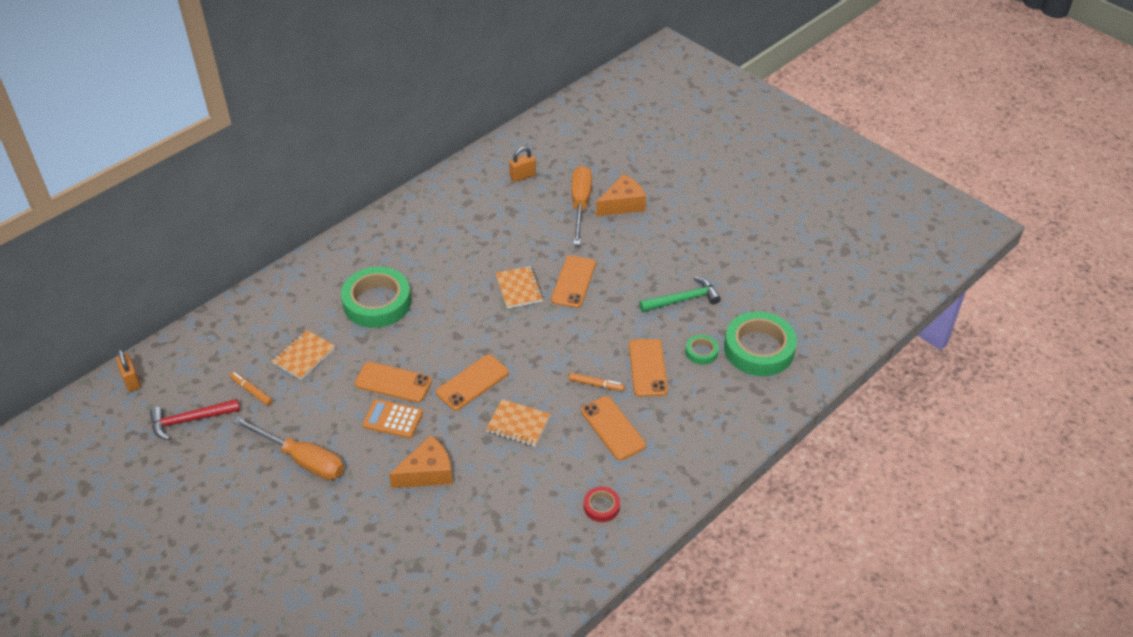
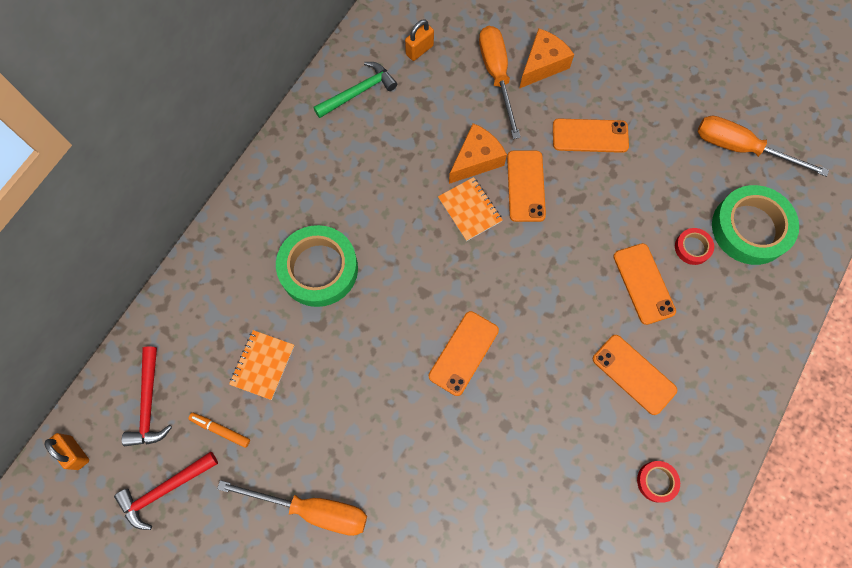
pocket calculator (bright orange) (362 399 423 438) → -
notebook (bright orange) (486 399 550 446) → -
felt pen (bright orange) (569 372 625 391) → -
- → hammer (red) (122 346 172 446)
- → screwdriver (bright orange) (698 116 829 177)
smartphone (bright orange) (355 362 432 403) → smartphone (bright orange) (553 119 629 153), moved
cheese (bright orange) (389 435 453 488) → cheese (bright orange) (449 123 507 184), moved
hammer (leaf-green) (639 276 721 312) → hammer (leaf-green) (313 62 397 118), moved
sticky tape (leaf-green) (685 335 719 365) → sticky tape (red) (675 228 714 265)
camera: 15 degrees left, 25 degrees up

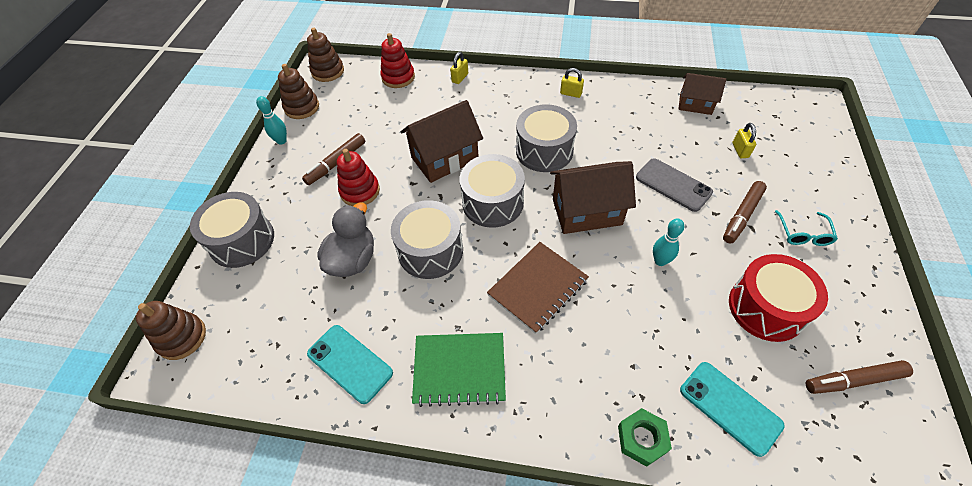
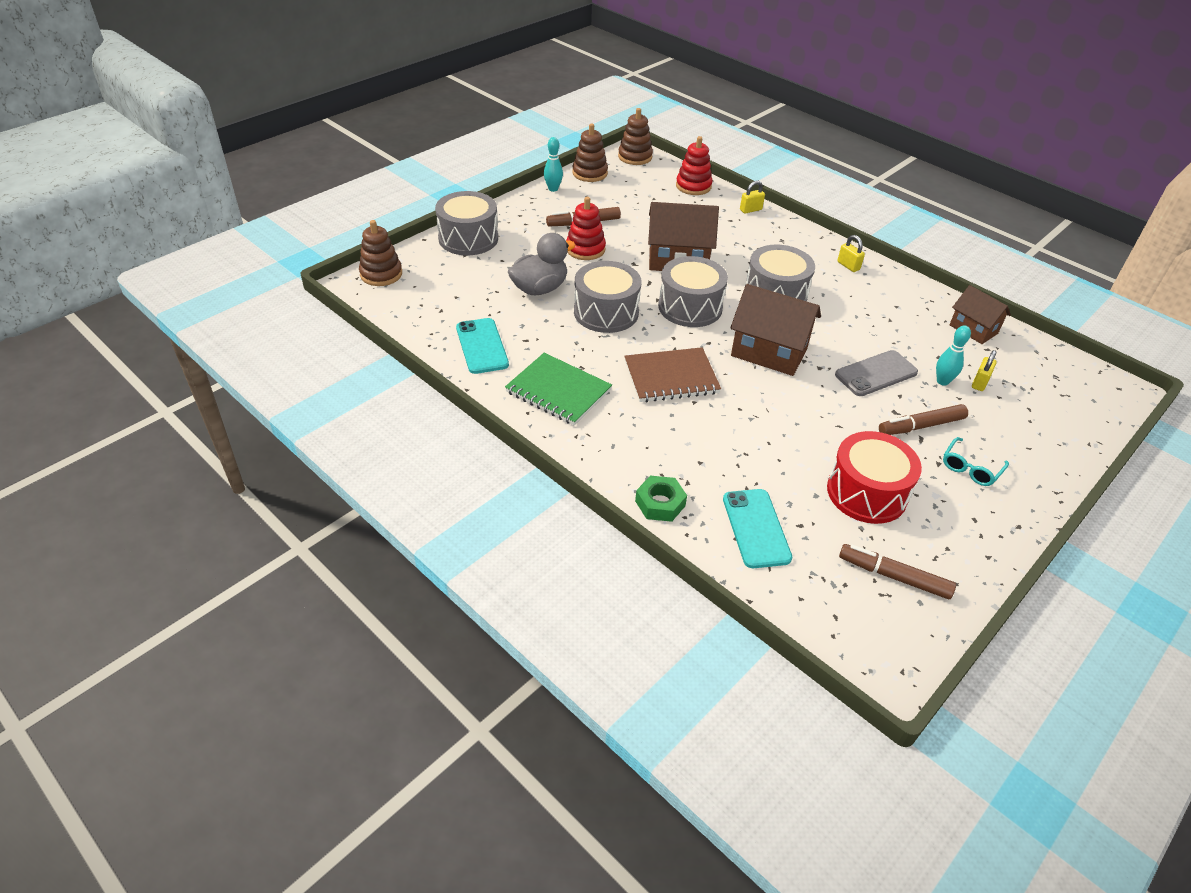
skittle (teal) (653 218 684 266) → skittle (teal) (936 325 971 386), moved
smartphone (ash-grey) (636 158 713 212) → smartphone (ash-grey) (835 350 918 396), 75 degrees clockwise
camera: 30 degrees right, 10 degrees down

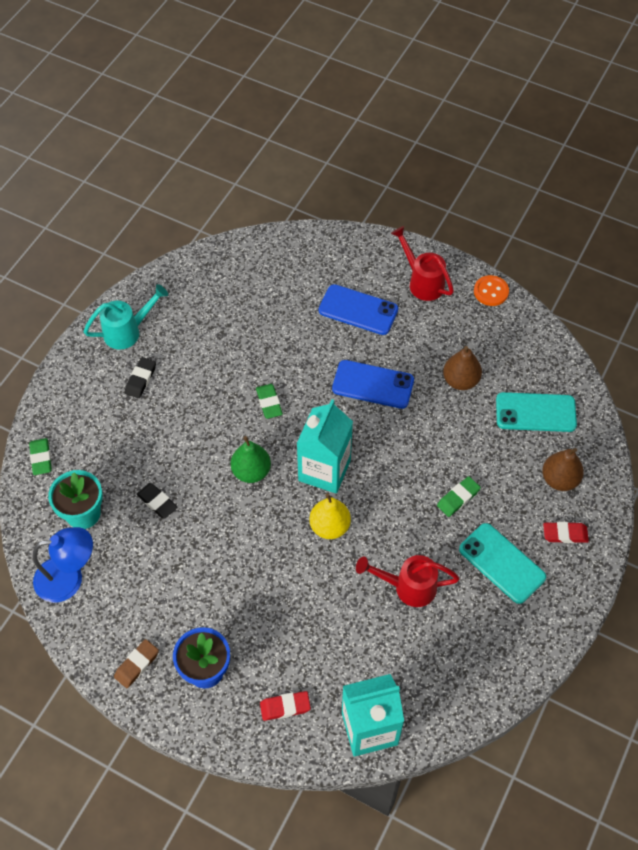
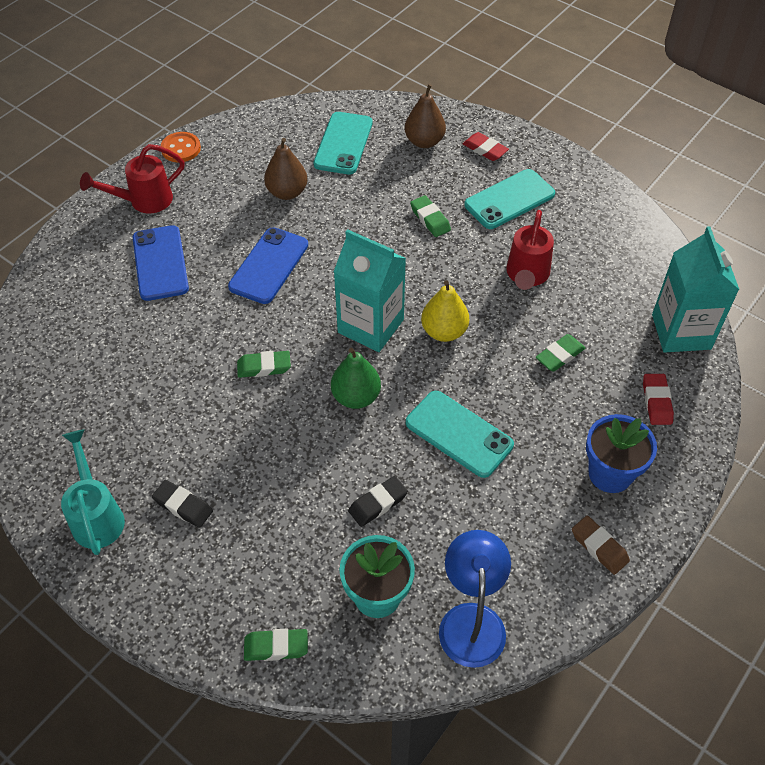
- → smartphone (teal) (406 391 514 478)
- → pencil eraser (leaf-green) (536 334 585 371)
smartphone (blue) (319 284 398 335) → smartphone (blue) (133 225 189 301), 45 degrees counterclockwise
pencil eraser (red) (543 522 589 543) → pencil eraser (red) (463 132 509 161), 60 degrees counterclockwise
camera: 80 degrees left, 5 degrees down

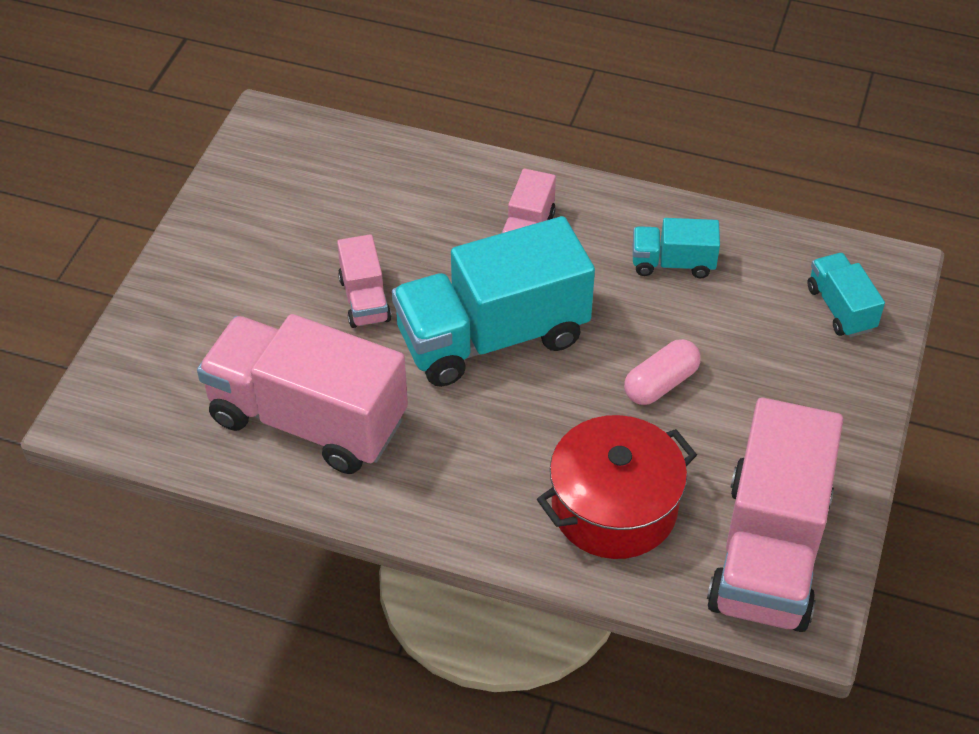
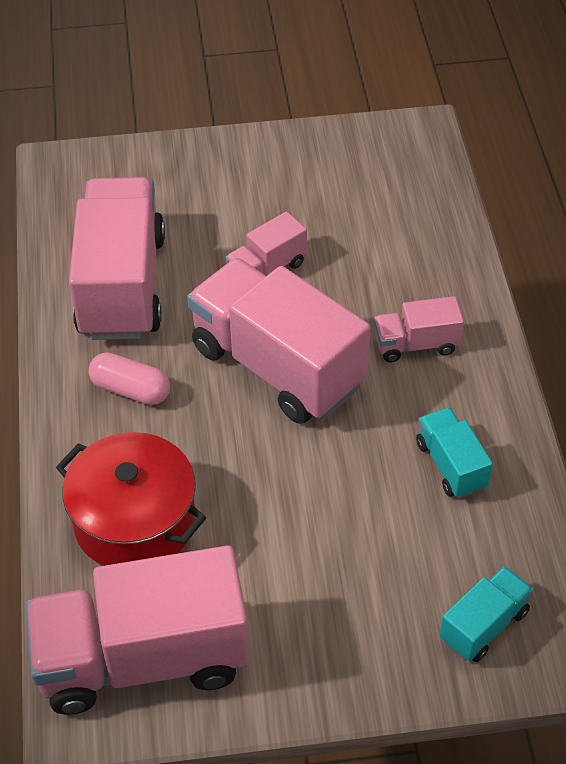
pill (rosy) (624 339 701 405) → pill (rosy) (89 352 170 405), moved
toy truck (teal) (392 216 595 387) → toy truck (rosy) (187 258 370 424)
camera: 65 degrees right, 0 degrees up

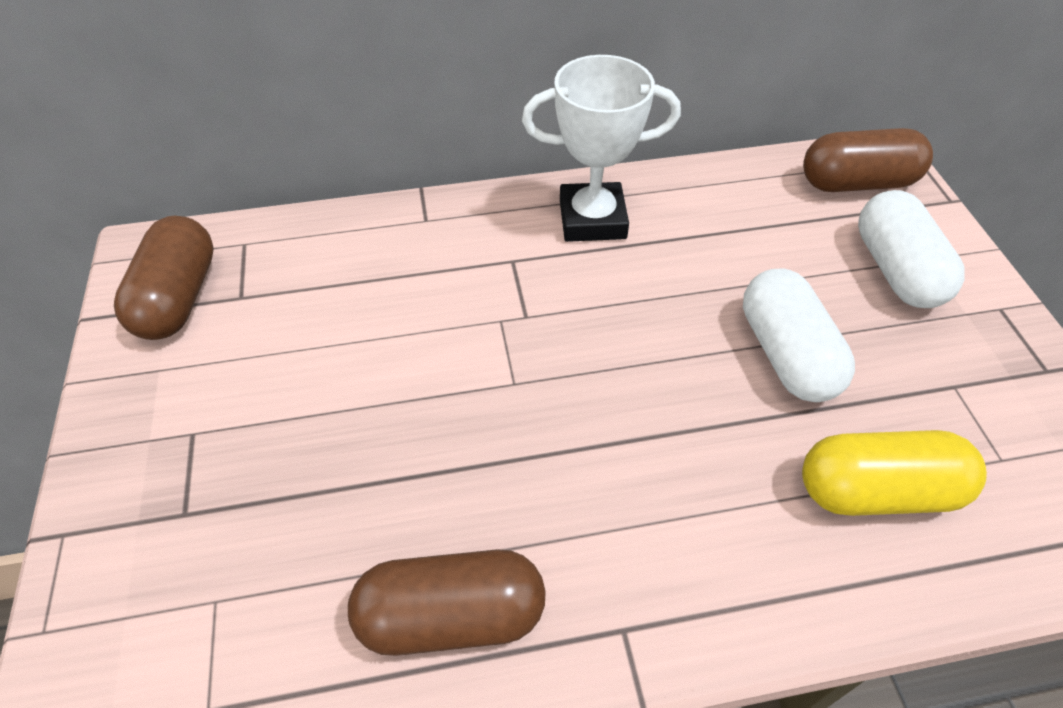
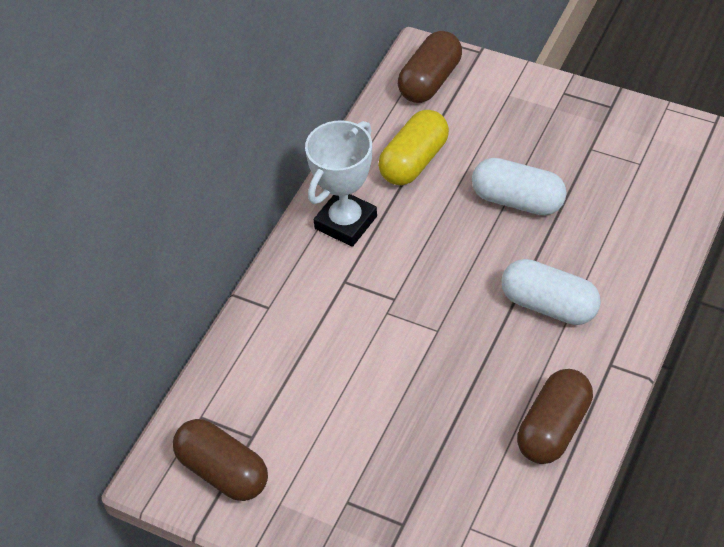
pill (bright yellow) (802 430 987 516) → pill (bright yellow) (378 110 449 185), moved
pill (pure white) (858 190 965 308) → pill (pure white) (502 259 601 325), moved
camera: 50 degrees left, 0 degrees up

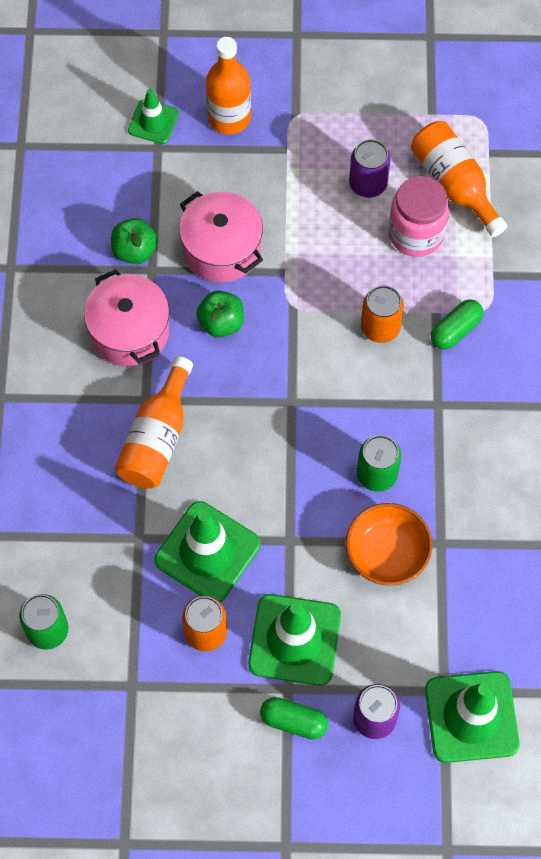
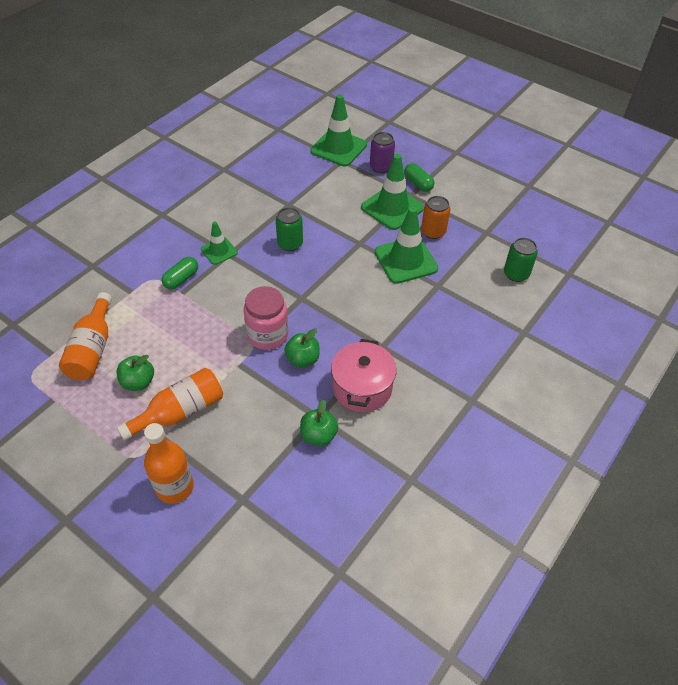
cooking pot (rosy) (179 191 263 283) → -
deep dish (bright orange) (346 503 432 586) → -
can (bright orange) (361 285 404 343) → -
bottle (bright orange) (115 356 193 489) → bottle (bright orange) (117 368 223 441), moved
safety cone (leaf-green) (128 89 179 144) → safety cone (leaf-green) (201 221 238 265), moved
jam jar (rosy) (389 176 449 257) → jam jar (rosy) (244 286 288 350), moved
can (royal purple) (349 139 391 198) → toy apple (leaf-green) (117 355 154 391)
pill (leaf-green) (431 299 483 349) → pill (leaf-green) (162 257 198 289), 45 degrees counterclockwise
camera: 145 degrees left, 15 degrees down

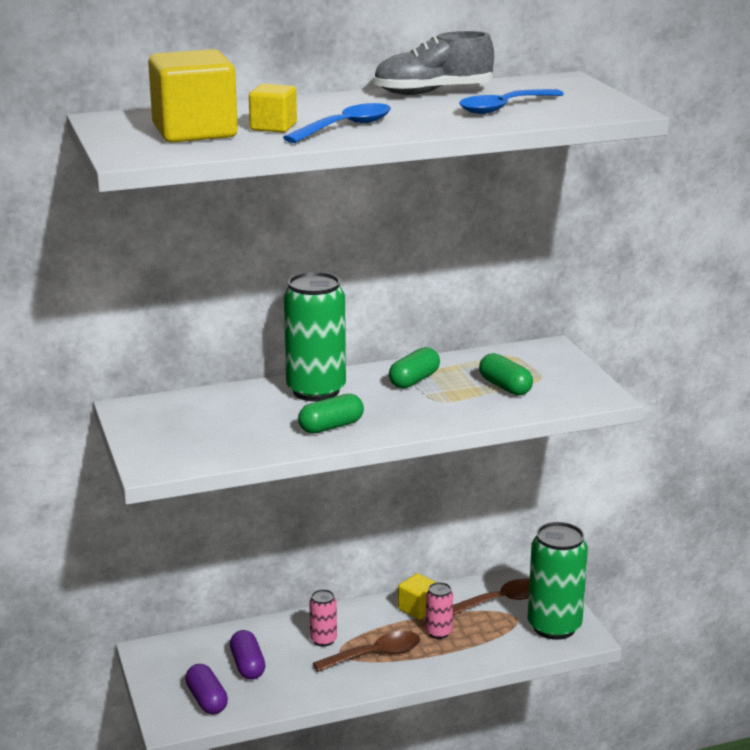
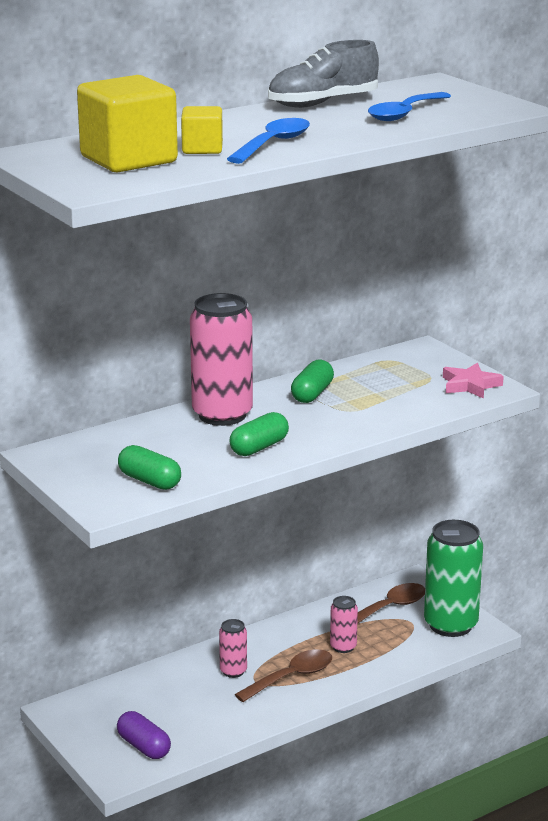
pill (royal purple) (230 630 265 680) → -
block (bright yellow) (398 573 436 620) → -
- → star (rosy) (443 363 504 399)
pill (leaf-green) (479 353 533 396) → pill (leaf-green) (118 445 181 490), moved
can (leaf-green) (284 272 346 401) → can (rosy) (190 293 253 426)
camera: 15 degrees left, 0 degrees up

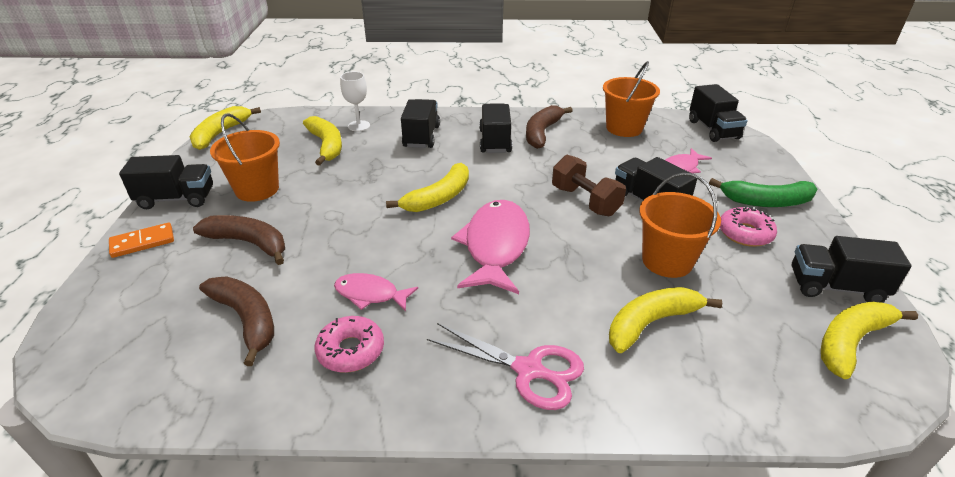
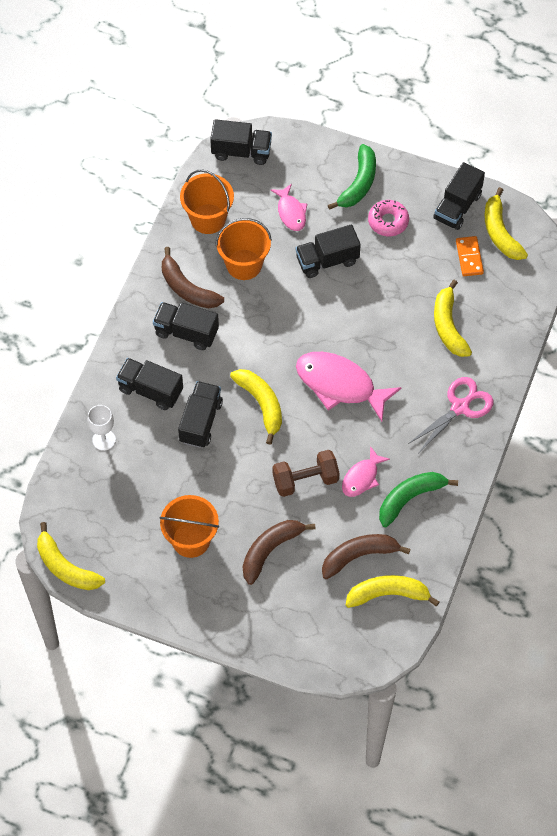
domino tile (bright orange) (109 223 174 258) → domino tile (bright orange) (456 236 484 276), moved
toy truck (jet-black) (119 155 213 209) → toy truck (jet-black) (178 381 223 448), moved
banana (bright yellow) (303 116 342 166) → banana (bright yellow) (346 575 439 608), moved
free weight (dark brown) (552 155 626 216) → free weight (dark brown) (272 450 340 497), moved
pail (bright orange) (639 173 721 278) → pail (bright orange) (215 218 272 280), moved
doughnut (rosy) (314 316 384 373) → banana (leaf-green) (379 472 458 527)
camera: 70 degrees left, 25 degrees up

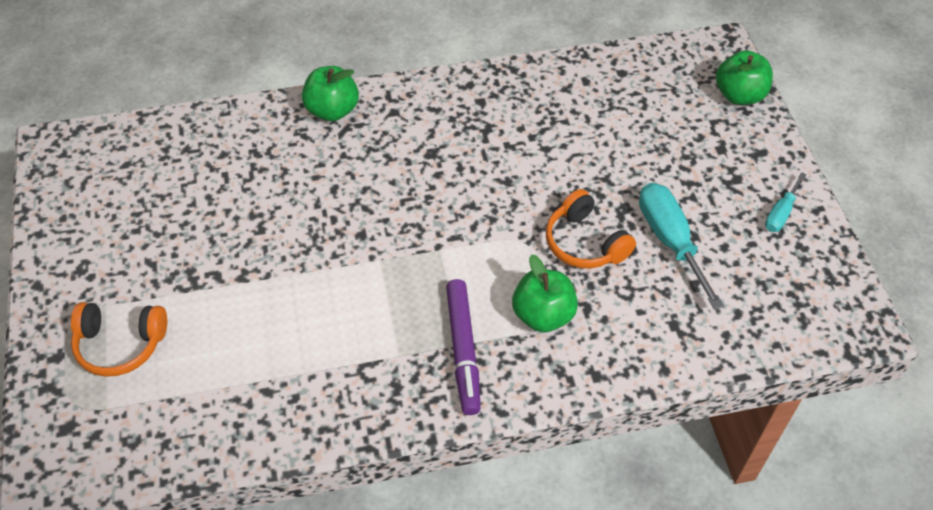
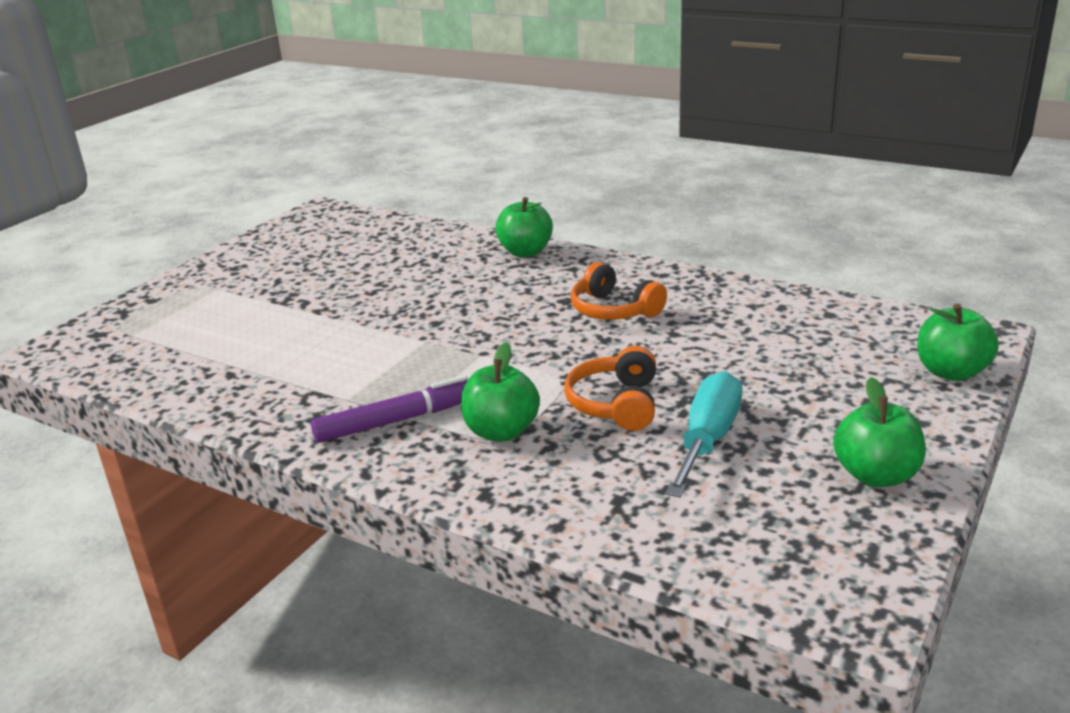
over-ear headphones (bright orange) (71 302 167 377) → over-ear headphones (bright orange) (571 262 667 320), moved
screwdriver (teal) (765 172 806 232) → toy apple (leaf-green) (833 377 926 487)
felt pen (royal purple) (446 279 481 415) → felt pen (royal purple) (311 375 468 443), 150 degrees counterclockwise
camera: 45 degrees right, 25 degrees down

